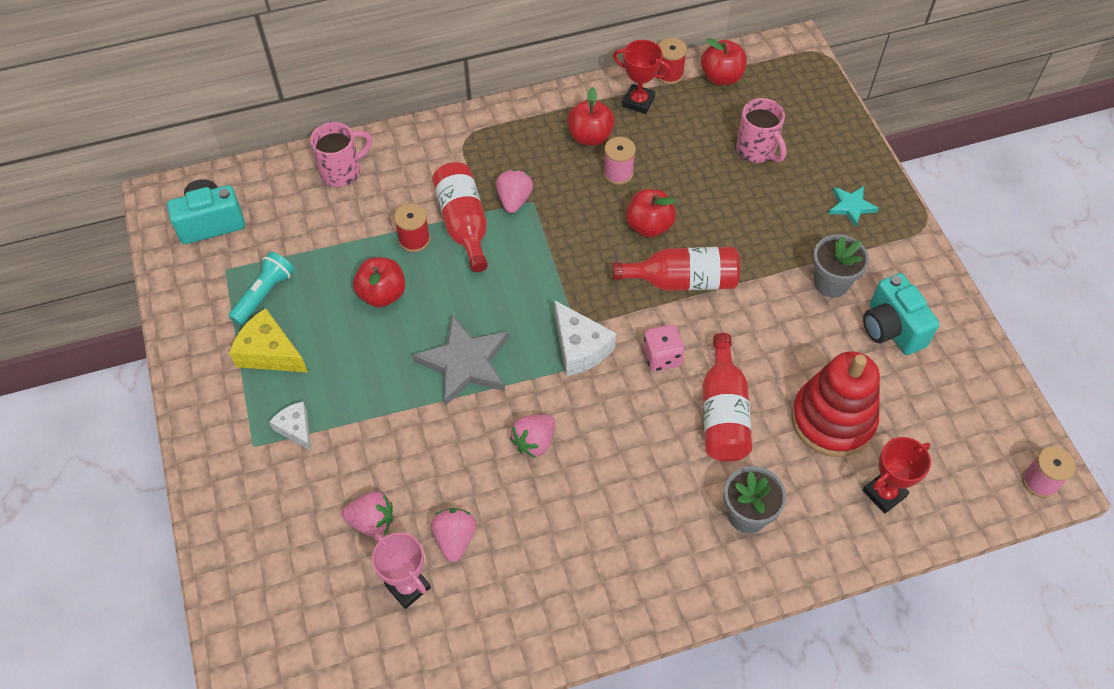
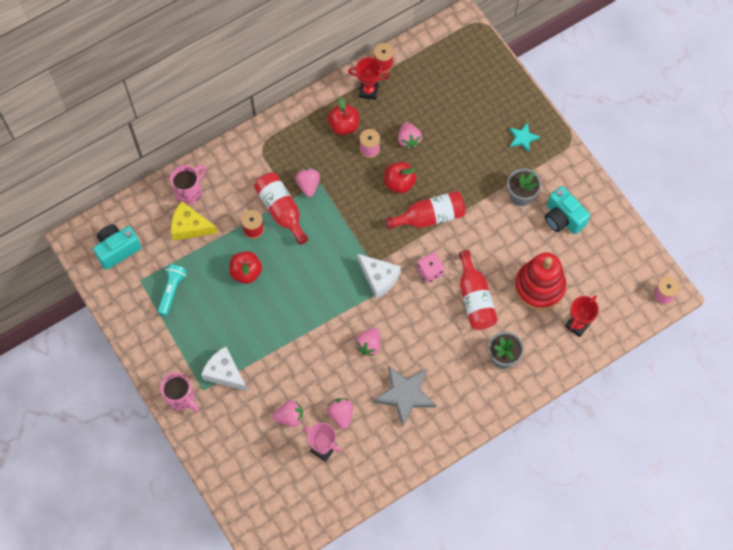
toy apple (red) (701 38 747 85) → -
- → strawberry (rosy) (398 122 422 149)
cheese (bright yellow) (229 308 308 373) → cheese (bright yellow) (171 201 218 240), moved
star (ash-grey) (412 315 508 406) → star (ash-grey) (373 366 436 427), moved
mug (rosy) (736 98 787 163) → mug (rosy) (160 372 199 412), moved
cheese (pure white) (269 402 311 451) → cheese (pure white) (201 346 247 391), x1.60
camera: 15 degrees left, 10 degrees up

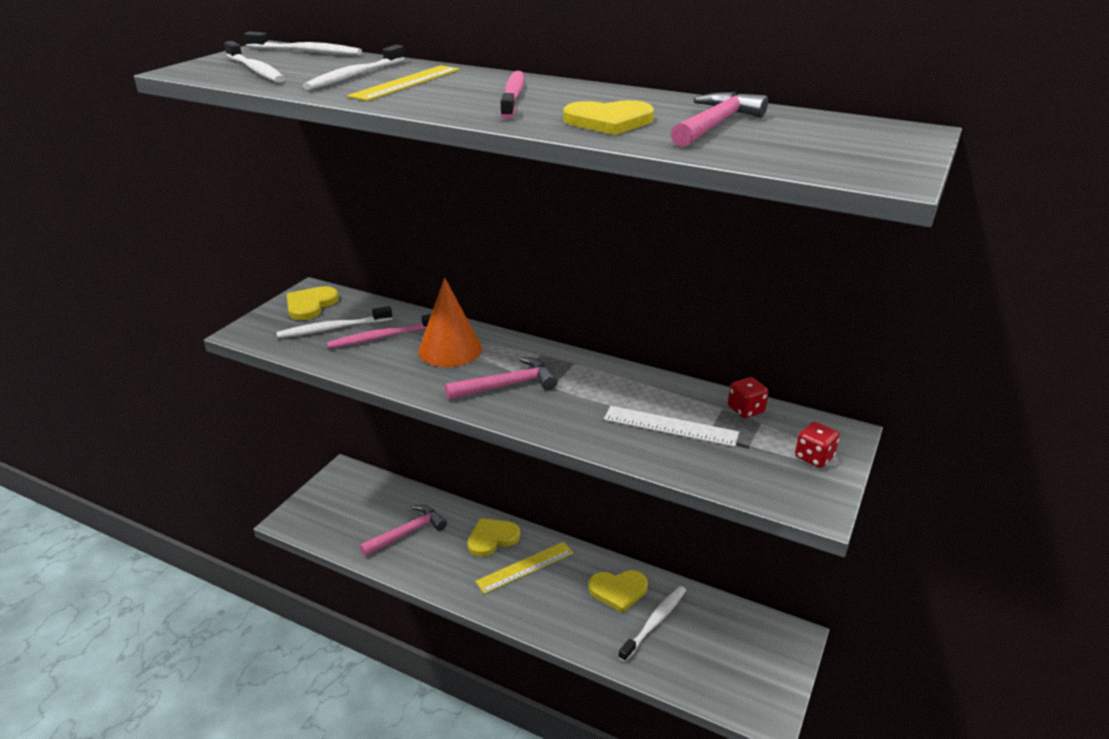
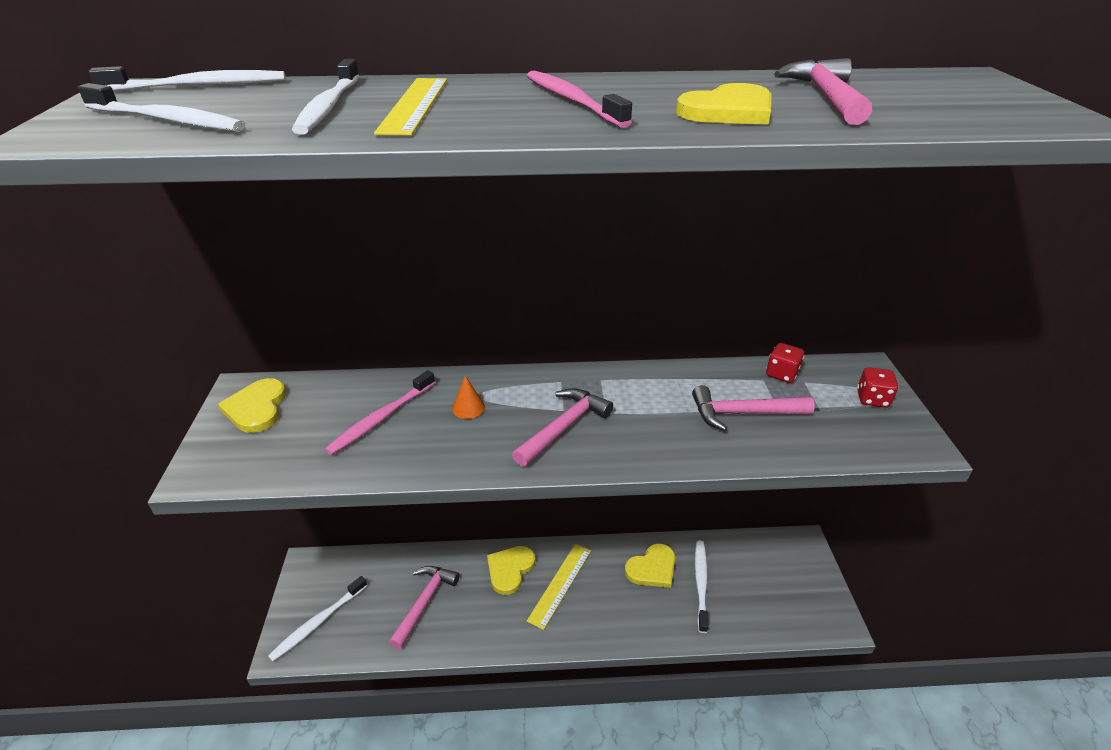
toothbrush (pure white) (277 306 392 338) → toothbrush (pure white) (268 576 367 662), moved
ruler (pure white) (604 406 739 447) → hammer (rosy) (692 385 815 431)
cone shape (bright orange) (418 278 482 367) → cone shape (bright orange) (452 376 485 419), x0.45
camera: 30 degrees left, 5 degrees up

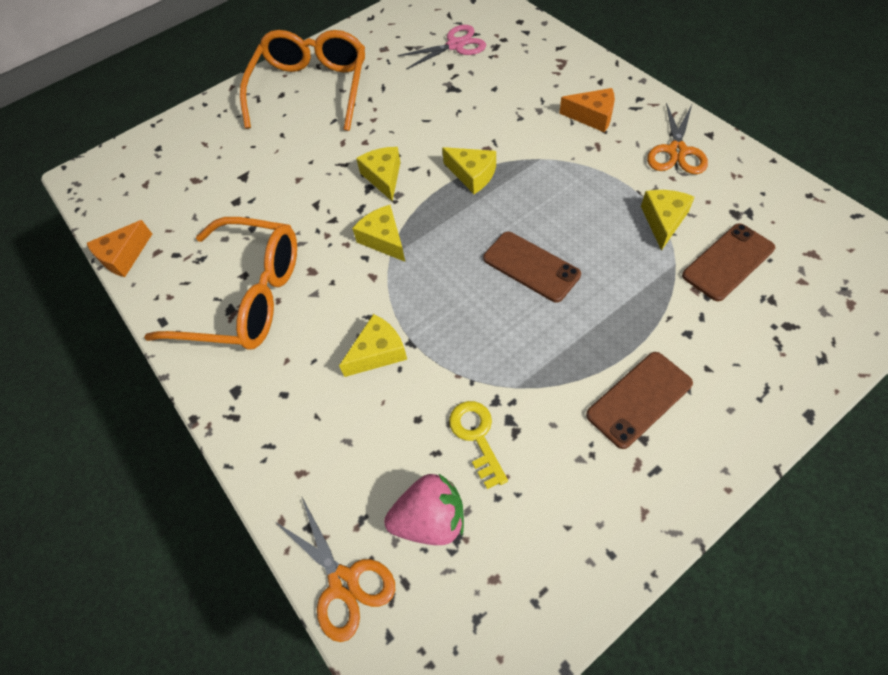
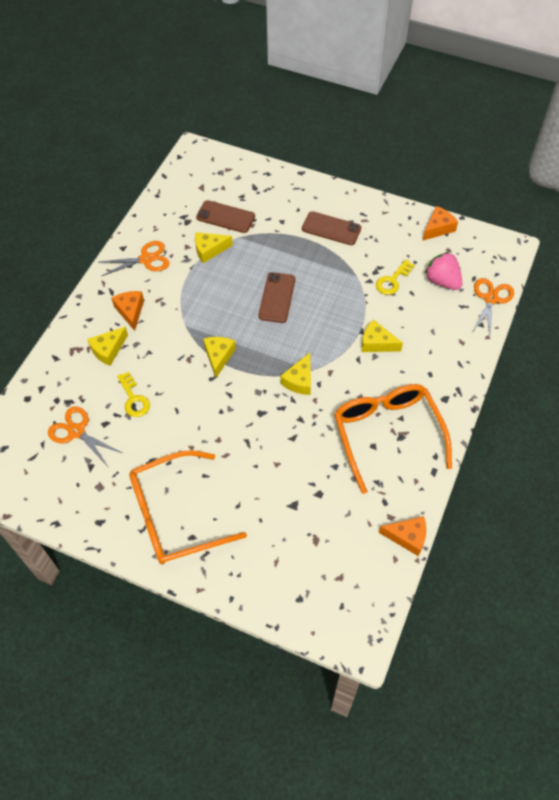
- → door key (bright yellow) (117 372 150 417)
- → cheese (bright orange) (423 206 458 240)
cheese (bright yellow) (356 147 400 201) → cheese (bright yellow) (87 327 128 366), moved
pair of scissors (rosy) (398 25 486 70) → pair of scissors (bright orange) (48 406 122 465)
camera: 125 degrees left, 0 degrees up

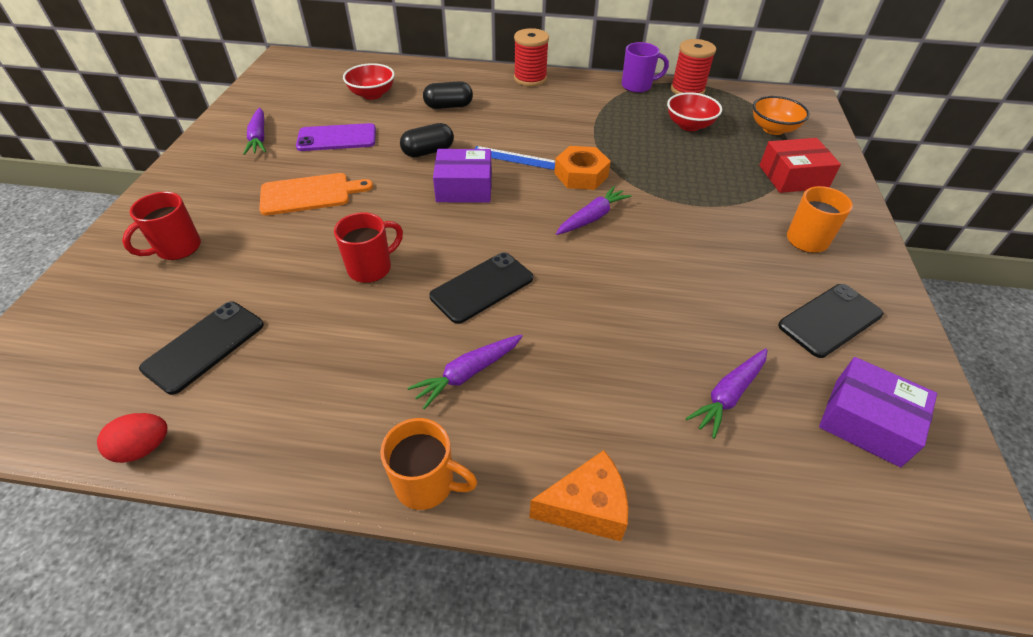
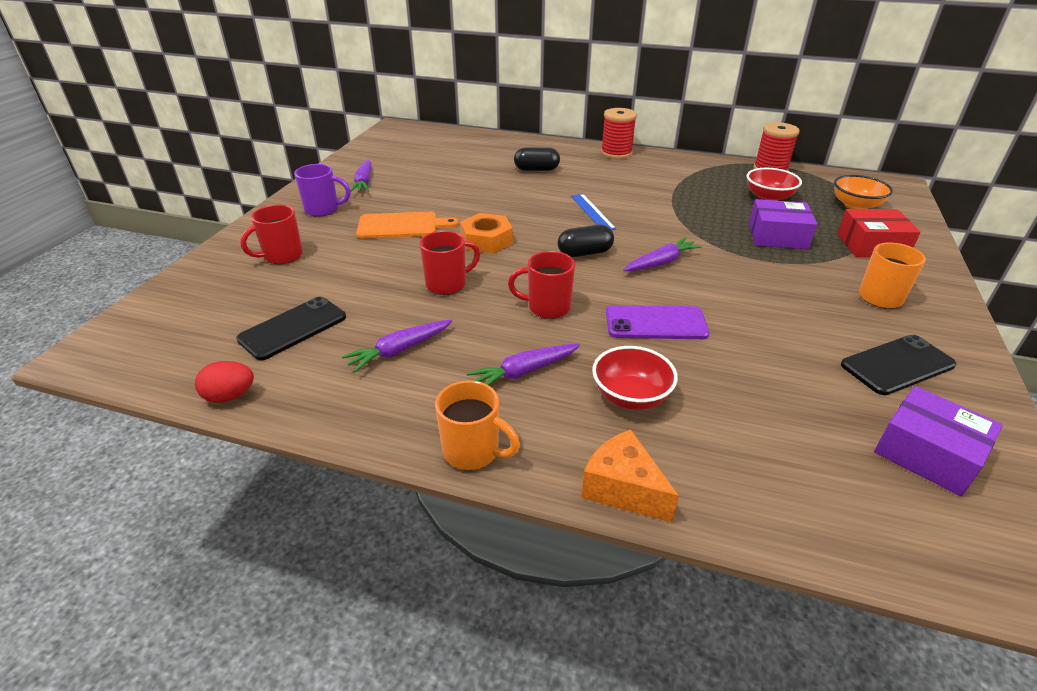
smartphone (royal purple) (296 123 376 151) → smartphone (royal purple) (606 305 709 339), moved
deep dish (red) (343 63 395 100) → deep dish (red) (592 346 678 410), moved
pill (jet-black) (400 123 454 157) → pill (jet-black) (557 225 614 257), moved
package (royal purple) (433 149 492 203) → package (royal purple) (749 199 817 249), moved
hexagon nut (bright orange) (554 146 611 190) → hexagon nut (bright orange) (461 213 513 254), moved
mug (royal purple) (622 42 669 93) → mug (royal purple) (294 164 351 217), moved
toy carrot (royal purple) (686 348 768 439) → toy carrot (royal purple) (342 319 452 372), moved
smartphone (jet-black) (429 252 533 324) → mug (red) (508 251 575 319)
ruler (blue) (475 146 555 170) → ruler (blue) (571 194 616 230), 45 degrees clockwise
cheese (bright orange) (530 450 628 541) → cheese (bright orange) (581 430 679 523), 135 degrees counterclockwise
camera: 10 degrees right, 10 degrees down

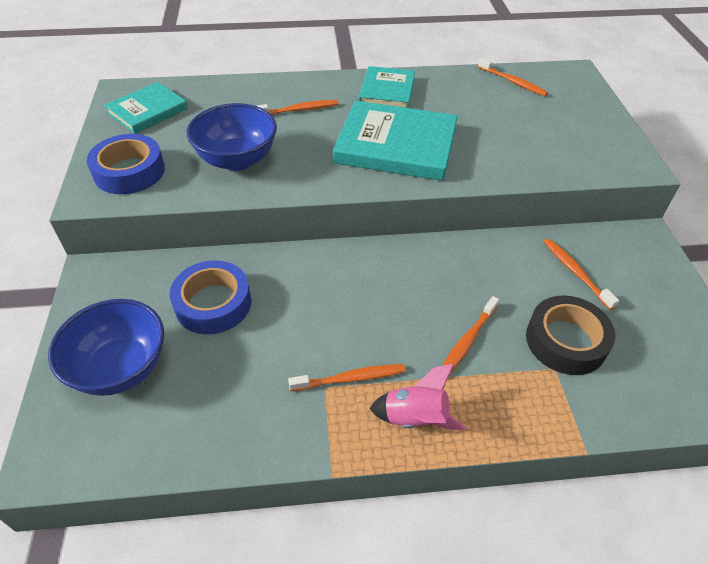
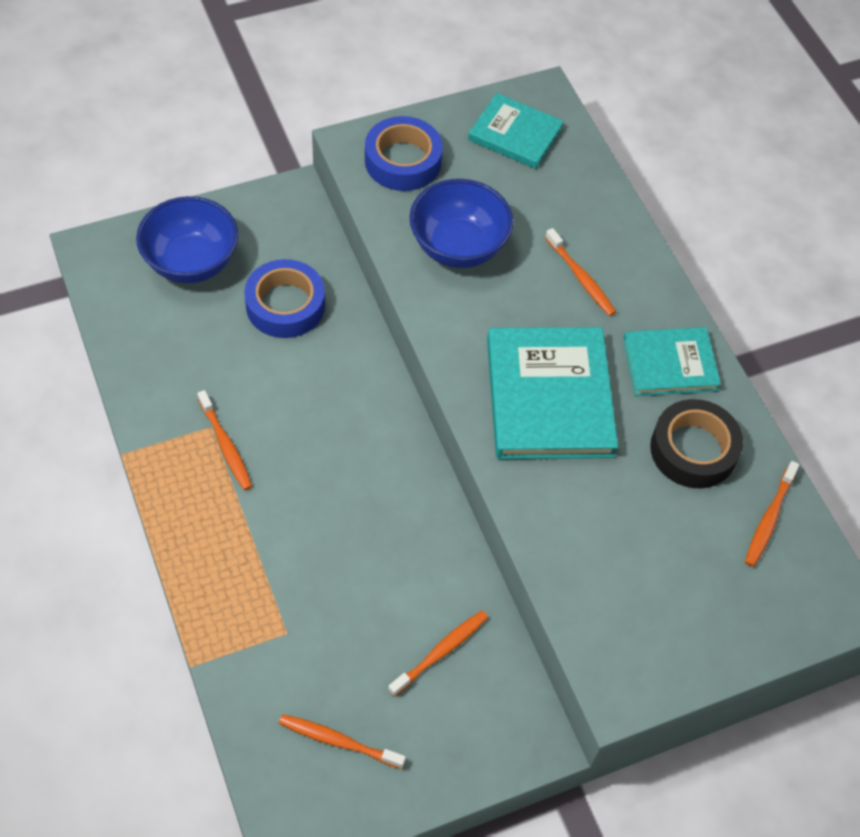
toy rocket (rosy) (369 364 466 430) → -
toothbrush (bright orange) (442 296 499 372) → toothbrush (bright orange) (279 714 406 769), moved
sticky tape (jet-black) (526 295 615 375) → sticky tape (jet-black) (650 399 743 488), moved
camera: 70 degrees right, 10 degrees up

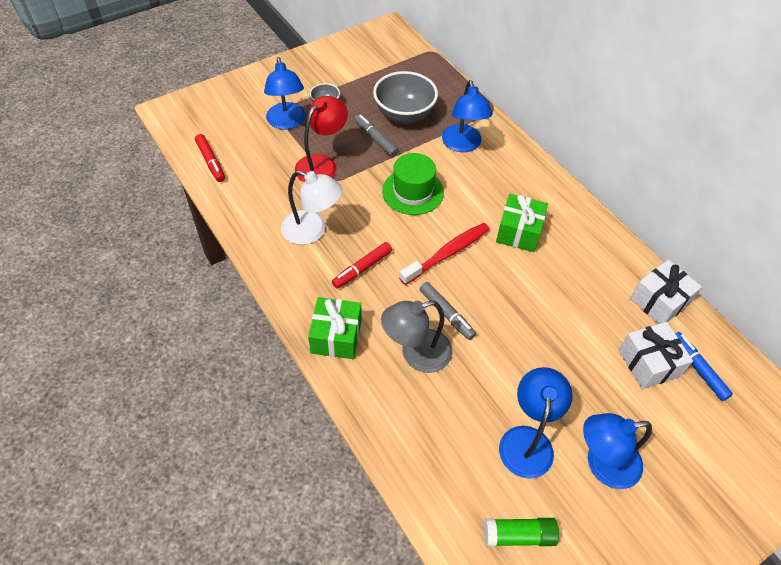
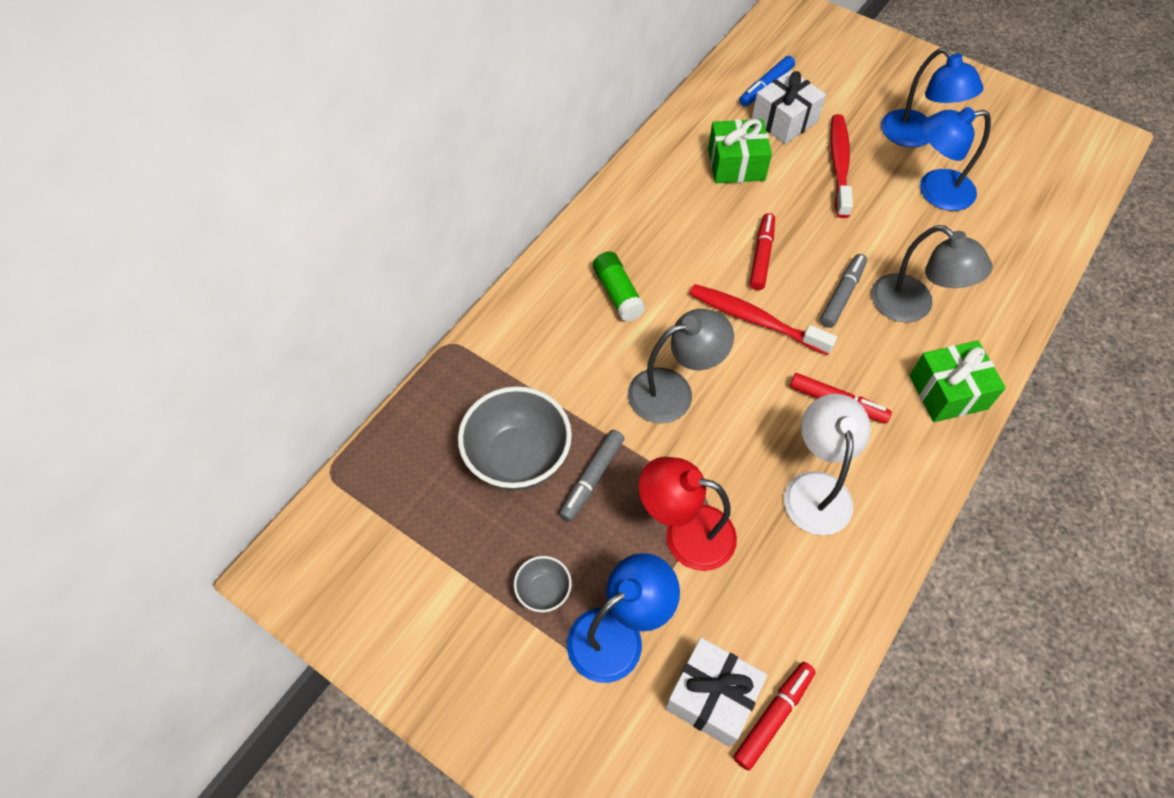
reading lamp (blue) (442 80 493 152) → -
- → felt pen (red) (750 213 775 290)
- → toothbrush (red) (830 114 853 218)
stick of glue (leaf-green) (484 518 559 547) → stick of glue (leaf-green) (593 251 646 322), moved
wrapped gift (leaf-green) (496 194 548 252) → wrapped gift (leaf-green) (708 119 772 183), moved
wrapped gift (pure white) (630 260 702 324) → wrapped gift (pure white) (665 638 767 747), moved
hat (leaf-green) (382 153 444 215) → reading lamp (ash-grey) (628 309 734 423)
camera: 110 degrees left, 5 degrees up

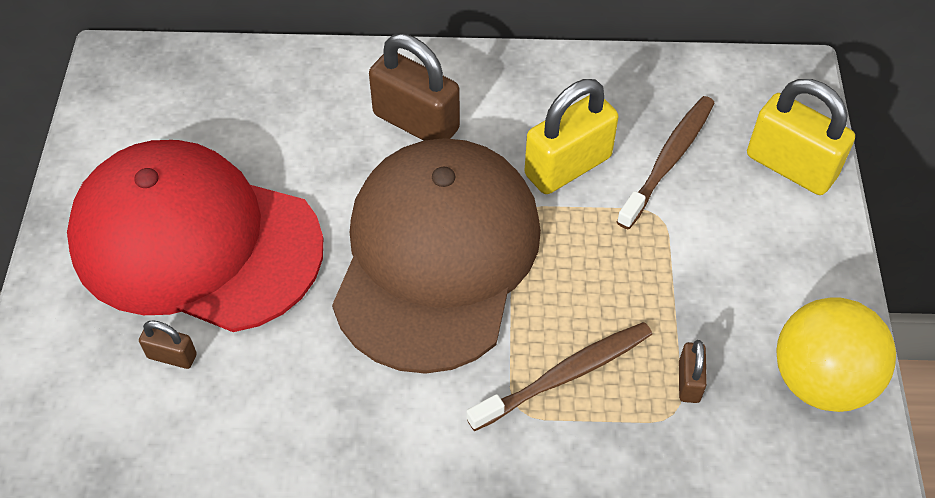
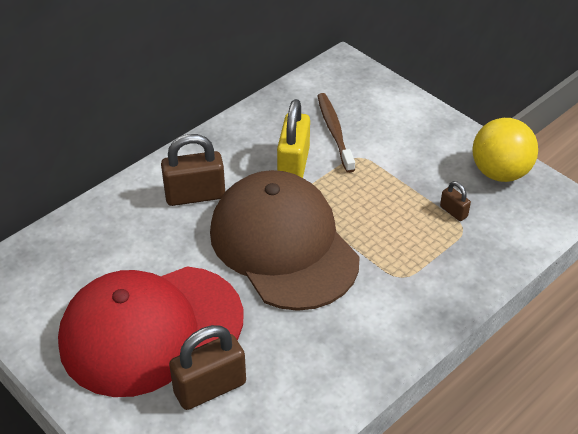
toothbrush (dark brown) (466 322 652 431) → -
lock (bright yellow) (747 79 855 195) → -
lock (dark brown) (139 320 197 369) → lock (dark brown) (169 325 246 410), x2.04
camera: 45 degrees left, 10 degrees down

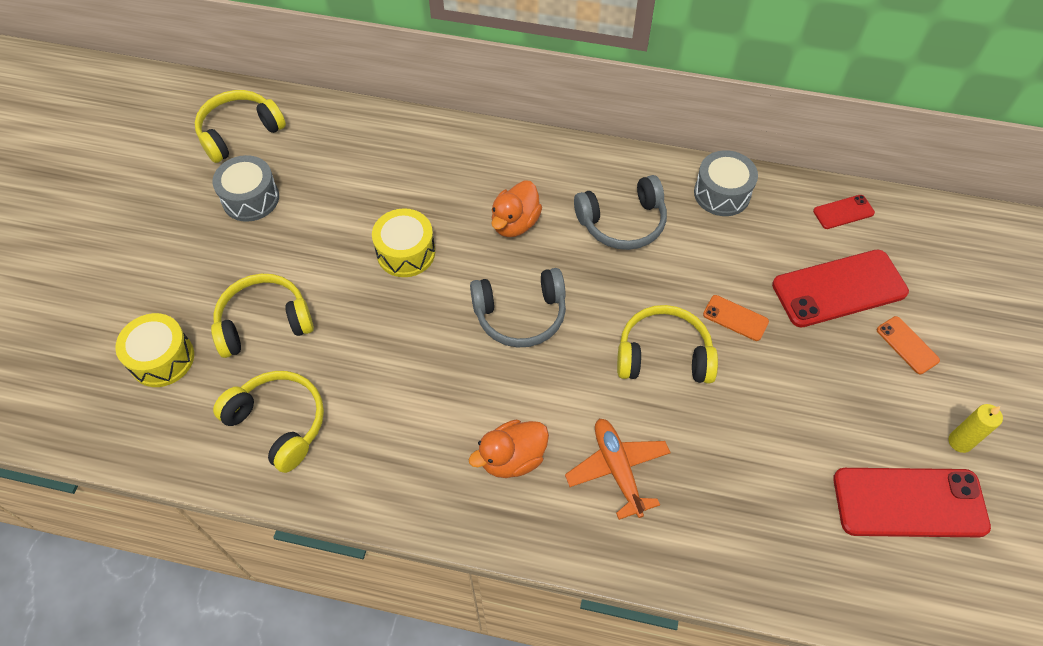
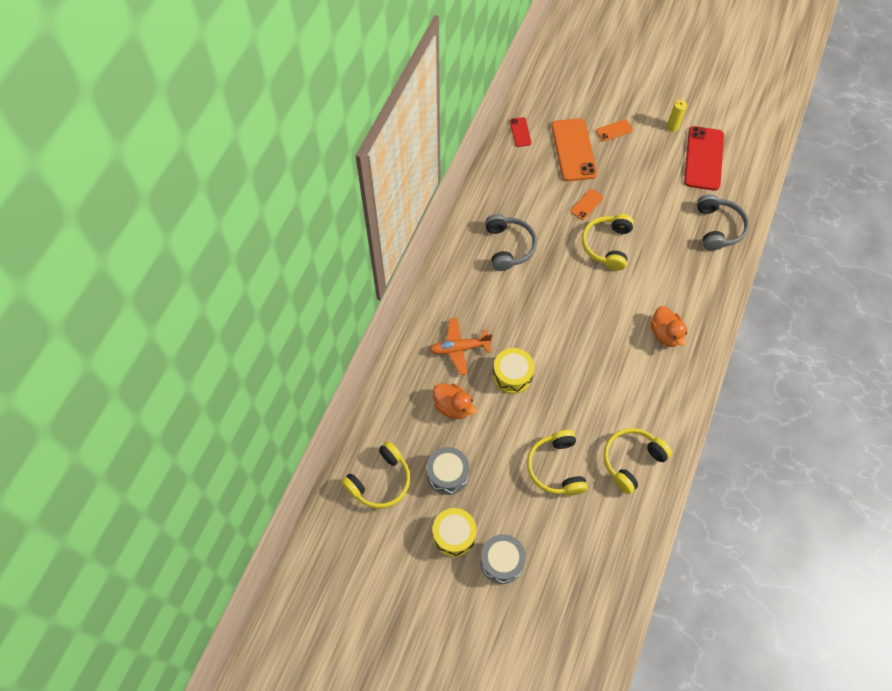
toy drum (bright yellow) (115 313 194 387) → toy drum (bright yellow) (433 508 477 557), moved
over-ear headphones (ash-grey) (470 268 566 347) → over-ear headphones (ash-grey) (697 194 749 251), moved
rubber duck (bright orange) (491 181 542 237) → rubber duck (bright orange) (433 383 477 419), moved
plane (bright orange) (565 419 671 520) → plane (bright orange) (430 318 492 375), moved
toy drum (ash-grey) (694 150 758 216) → toy drum (ash-grey) (480 534 526 584), moved
smartphone (red) (772 250 909 327) → smartphone (bright orange) (551 118 597 181)
over-ear headphones (bright yellow) (195 90 286 163) → over-ear headphones (bright yellow) (341 441 411 509), 105 degrees counterclockwise
camera: 80 degrees left, 5 degrees up

